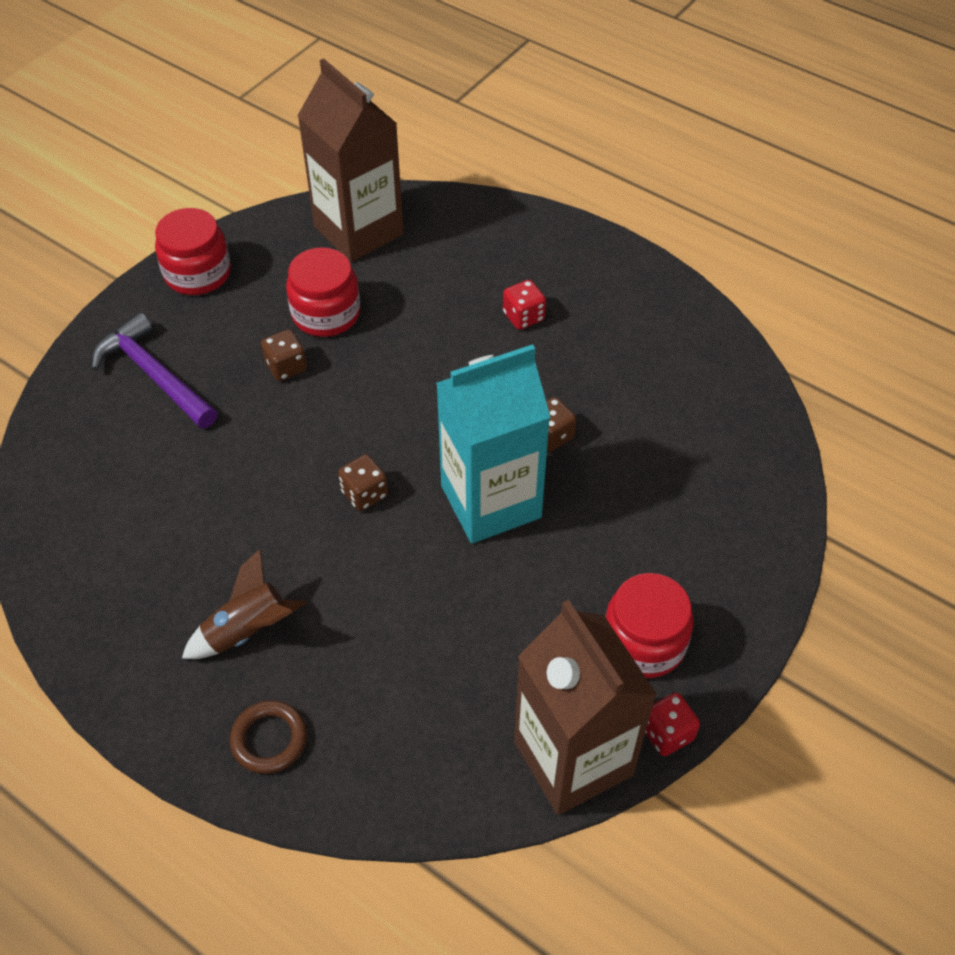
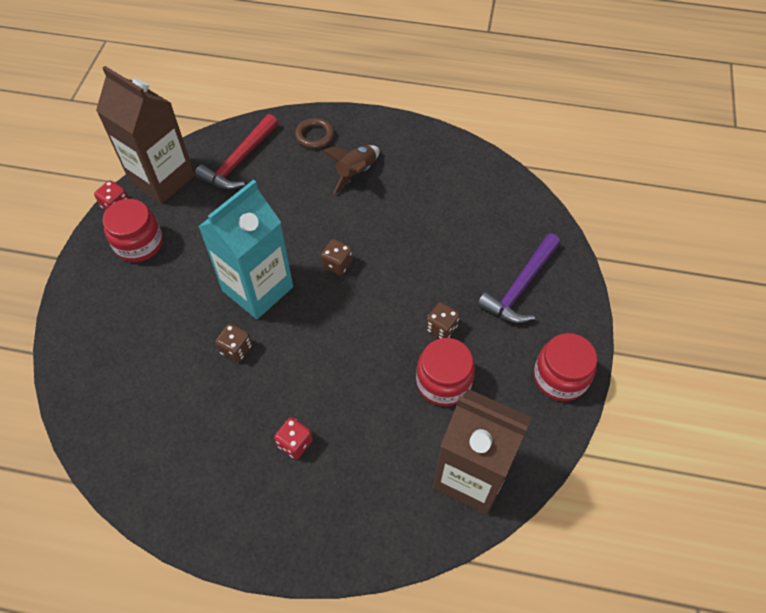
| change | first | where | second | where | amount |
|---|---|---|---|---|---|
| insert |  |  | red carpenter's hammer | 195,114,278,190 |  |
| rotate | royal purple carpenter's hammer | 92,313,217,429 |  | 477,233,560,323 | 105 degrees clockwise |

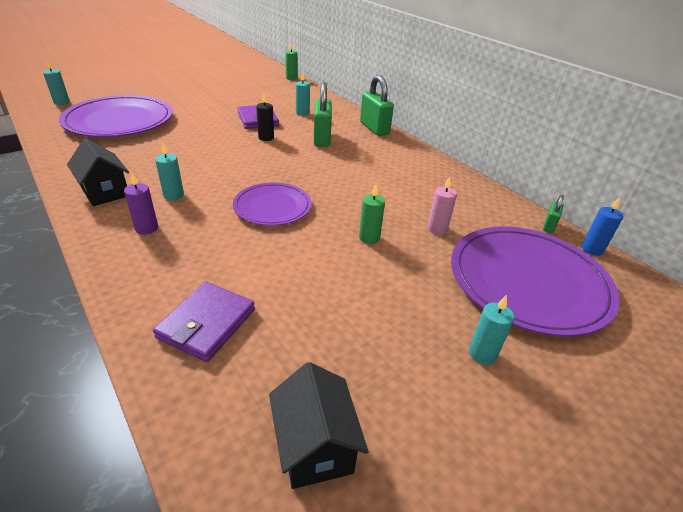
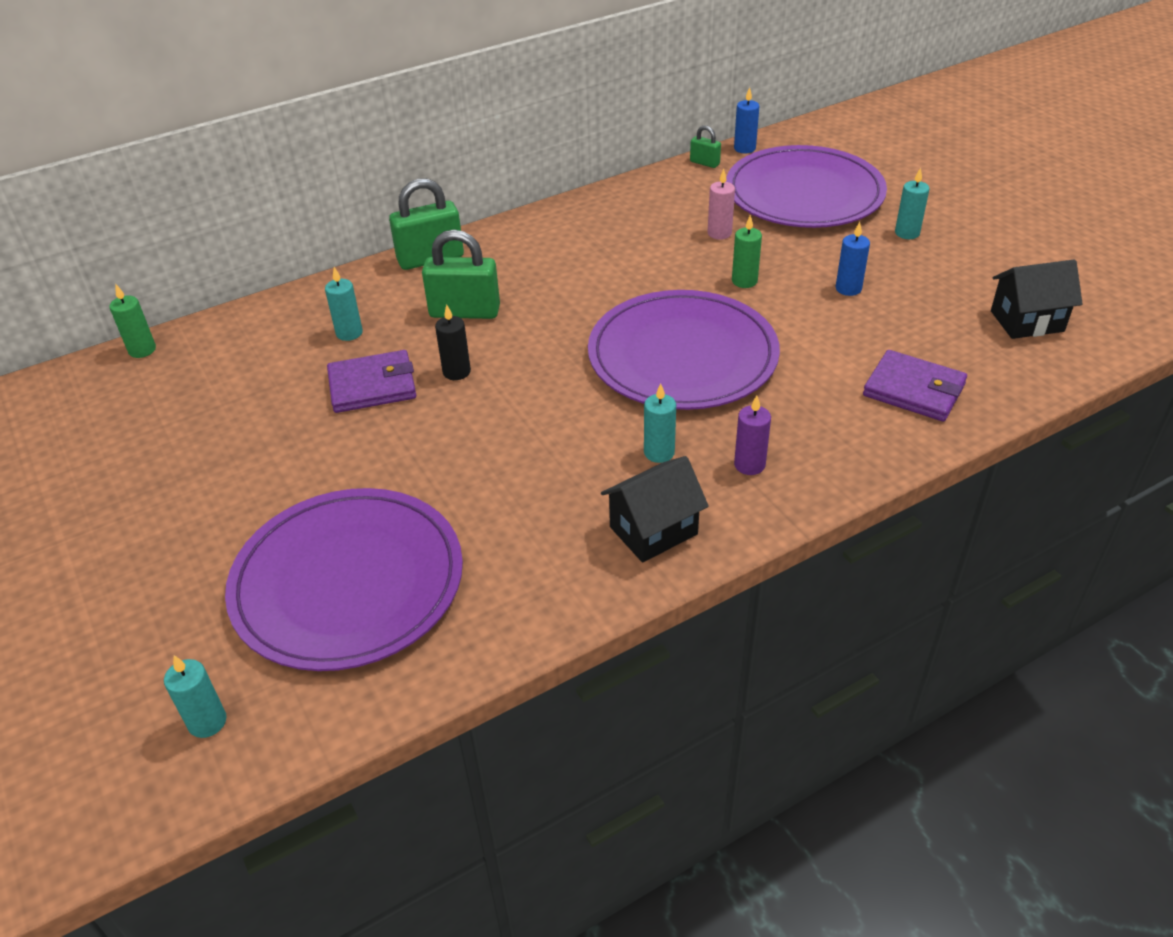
| change | first | where | second | where | amount |
|---|---|---|---|---|---|
| resize | royal purple plate | 233,182,312,226 |  | 588,290,780,410 | x1.74 |
| insert |  |  | blue wax candle | 836,222,870,296 |  |

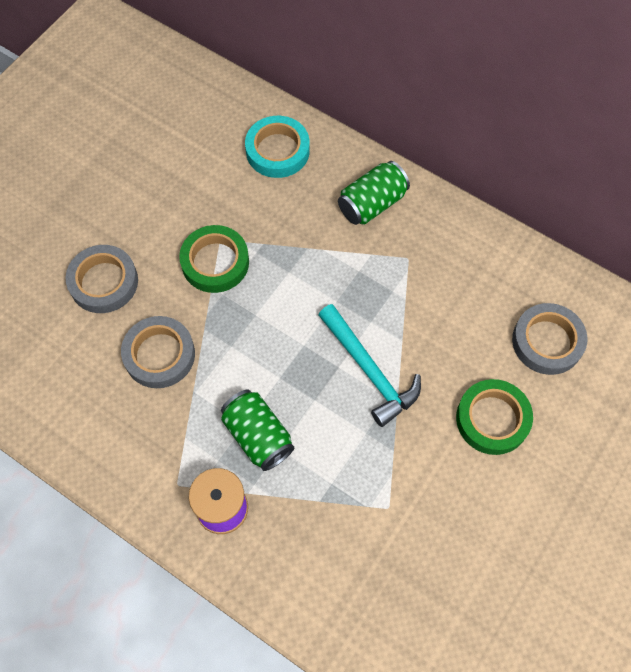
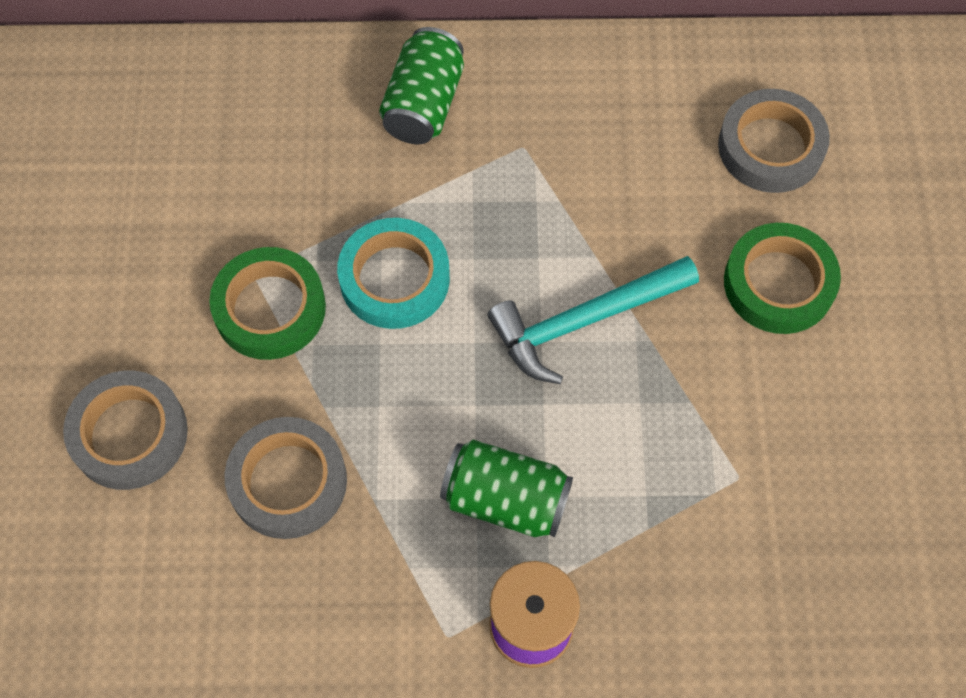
| change | first | where | second | where | amount |
|---|---|---|---|---|---|
| move | aqua roll of tape | 245,116,310,178 |  | 337,218,450,329 |  |
| rotate | aqua carpenter's hammer | 318,304,421,427 |  | 488,256,699,384 | 135 degrees clockwise |

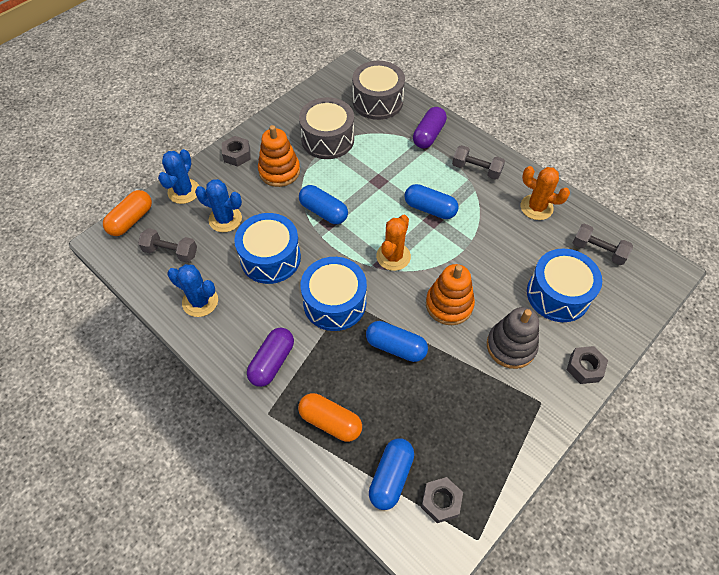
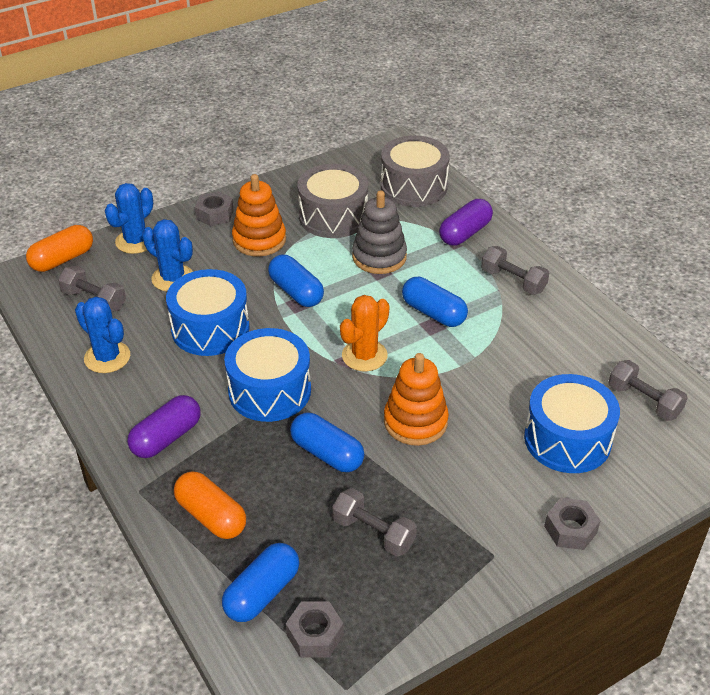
| change | first | where | second | where | amount |
|---|---|---|---|---|---|
| insert |  |  | grey hand weight | 332,488,417,557 |  |
| move | grey stacking toy | 487,307,539,369 |  | 352,190,407,274 |  |
| delete | orange saguaro cactus | 521,166,570,220 |  |  |  |

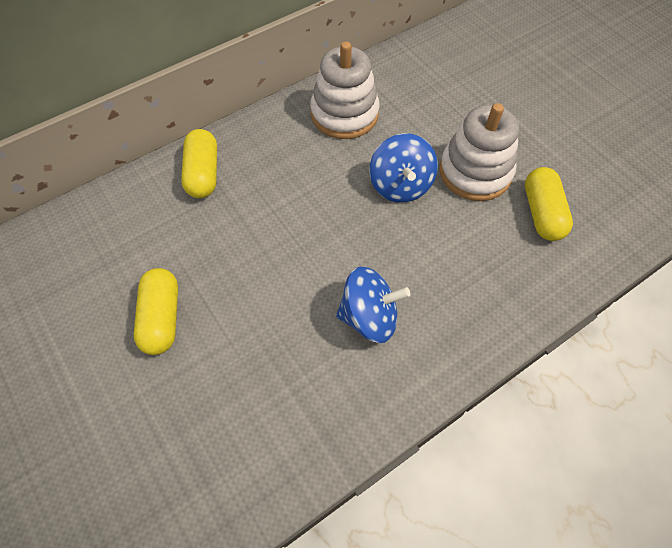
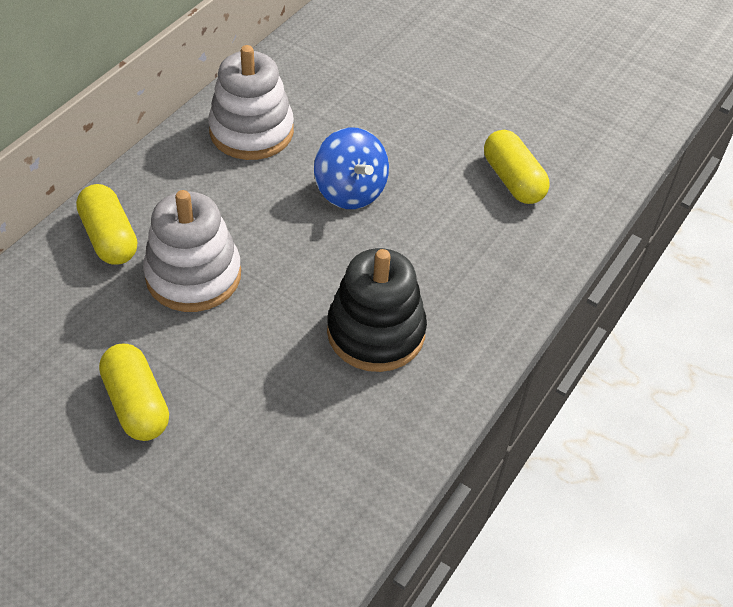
| change | first | where | second | where | amount |
|---|---|---|---|---|---|
| move | white stacking toy | 440,103,519,201 |  | 143,190,241,312 |  |
| replace | blue toy top | 336,266,410,343 | ebony stacking toy | 327,248,427,372 |  |

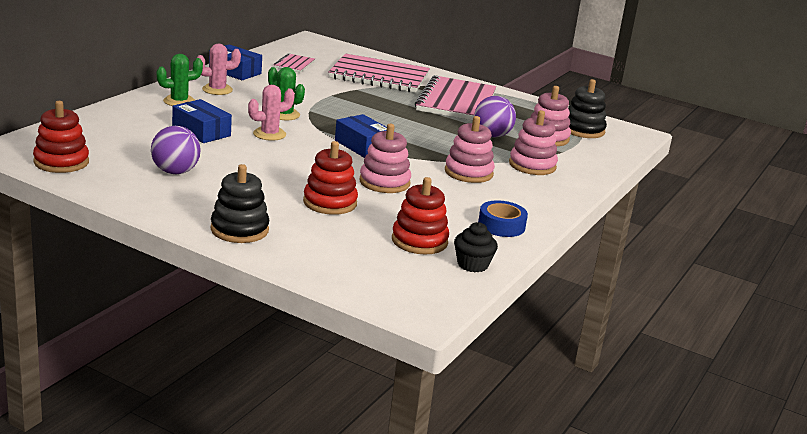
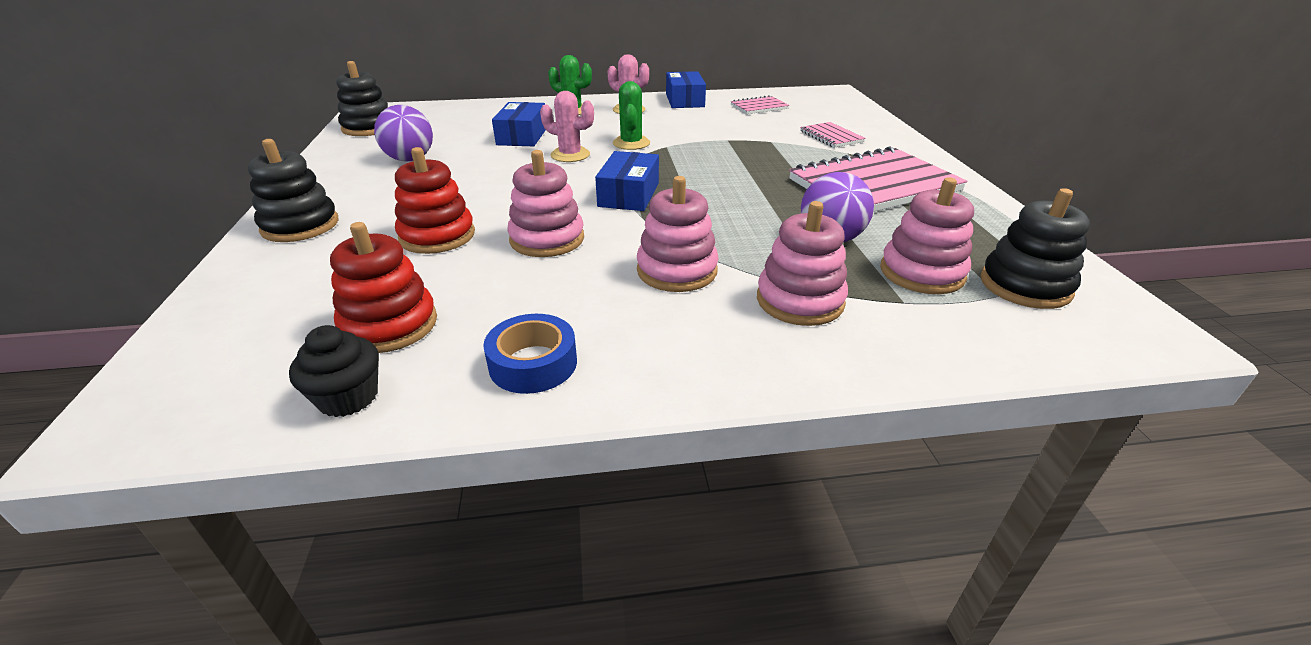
| change | first | where | second | where | amount |
|---|---|---|---|---|---|
| recolor | red stacking toy | 33,101,89,173 | ebony stacking toy | 336,61,388,136 |  |
| resize | pink exercise book | 328,54,430,93 |  | 800,122,865,148 | x0.46 |

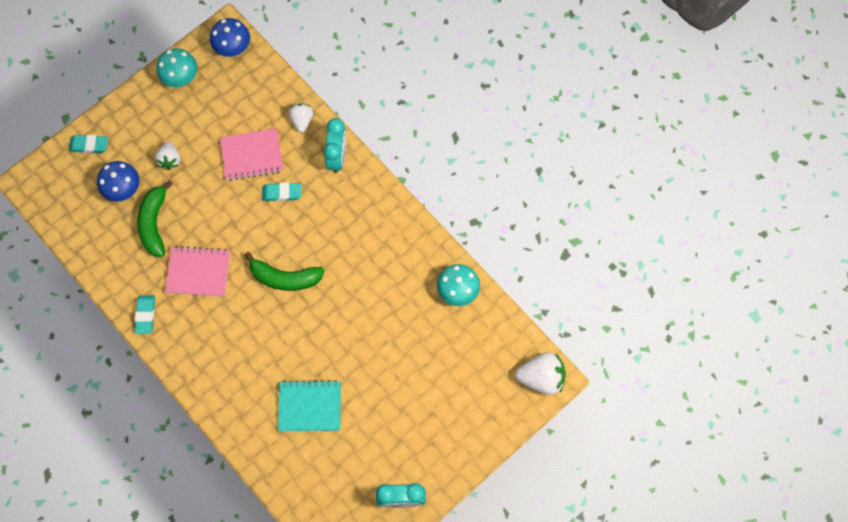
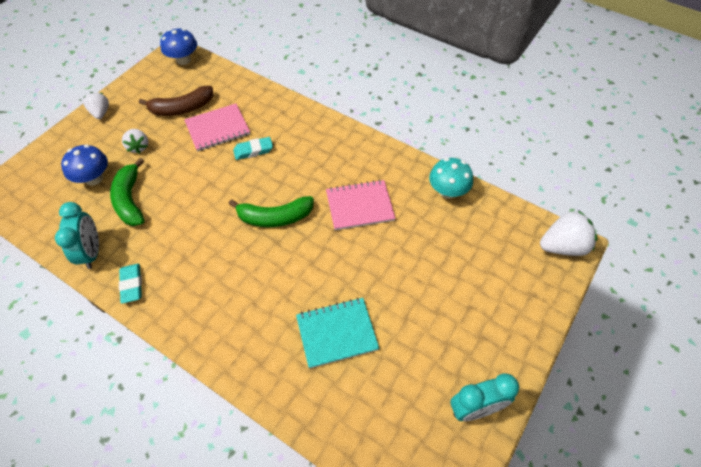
| change | first | where | second | where | amount |
|---|---|---|---|---|---|
| move | aqua alarm clock | 324,118,346,173 |  | 55,202,99,269 |  |
| move | white strawberry | 289,103,313,133 |  | 83,92,109,119 |  |
| insert |  |  | brown toy banana | 139,86,213,116 |  |
| move | pink exercise book | 165,246,230,297 |  | 326,180,396,230 |  |
| delete | aqua eraser | 69,135,108,153 |  |  |  |
| delete | aqua fungus | 157,48,197,87 |  |  |  |

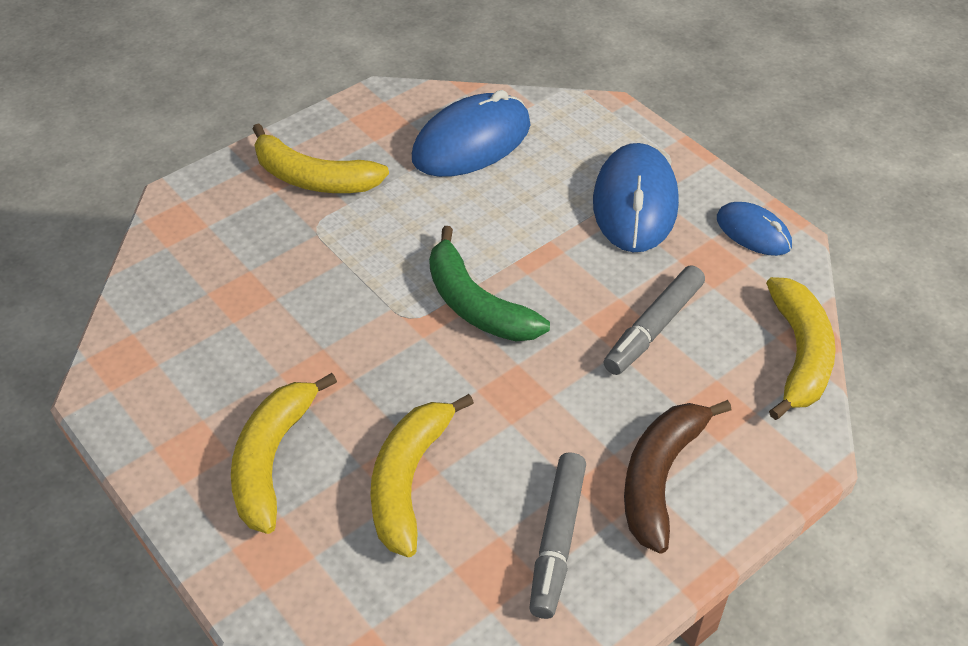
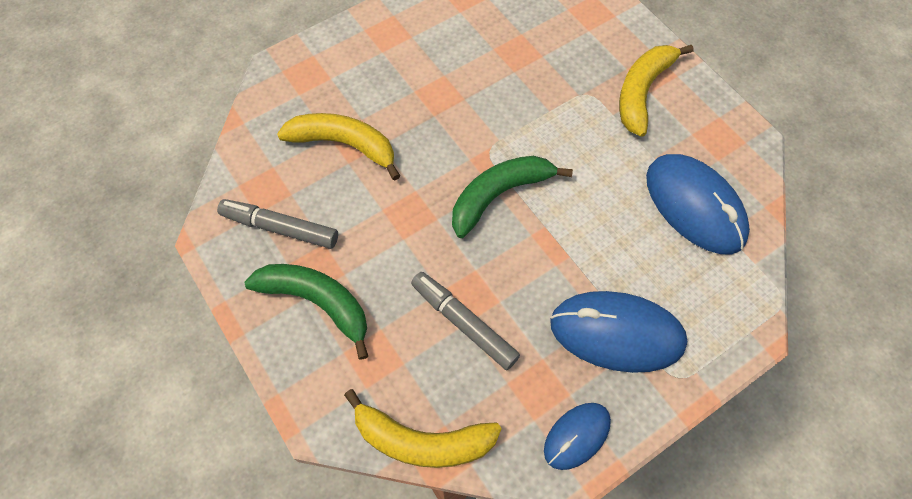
| change | first | where | second | where | amount |
|---|---|---|---|---|---|
| recolor | brown toy banana | 624,400,731,553 | leaf-green toy banana | 245,264,368,360 |  |
| delete | bright yellow toy banana | 231,373,337,534 |  |  |  |

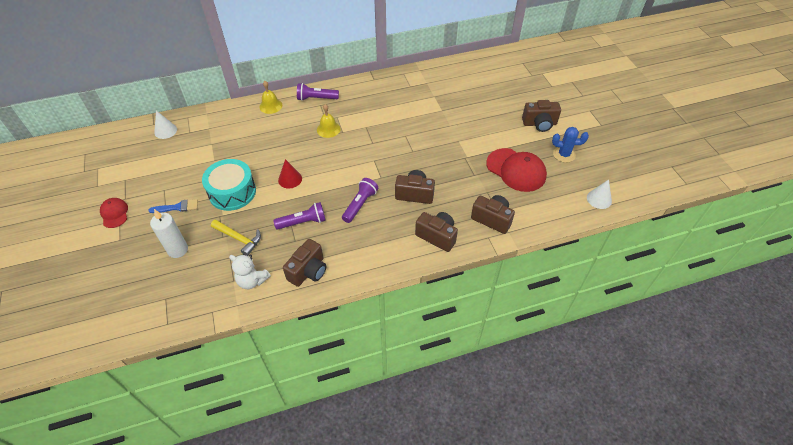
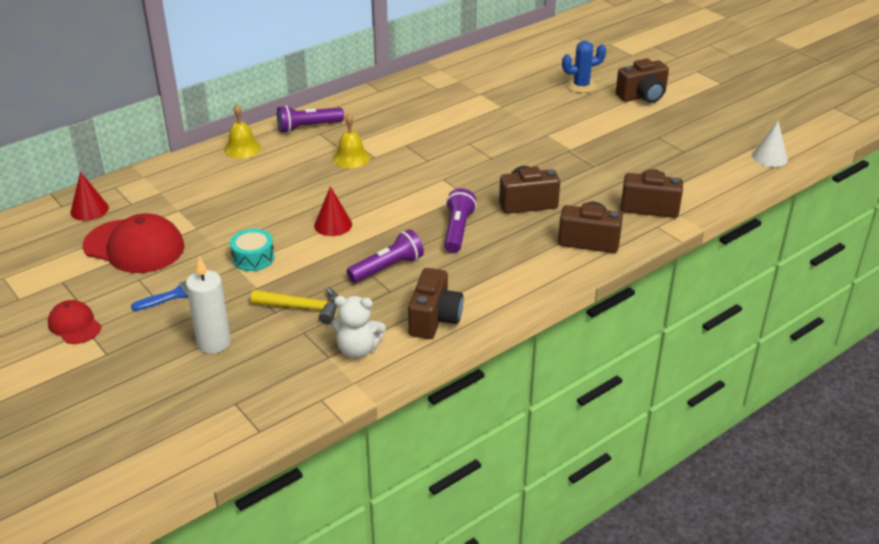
| change | first | where | second | where | amount |
|---|---|---|---|---|---|
| recolor | white cone | 154,111,177,139 | red cone | 70,172,109,221 |  |
| move | red cap | 486,148,547,192 |  | 83,214,185,273 |  |
| resize | aqua toy drum | 202,159,256,211 |  | 230,229,275,271 | x0.55 |
| move | blue saguaro cactus | 552,127,589,163 |  | 562,41,606,93 |  |

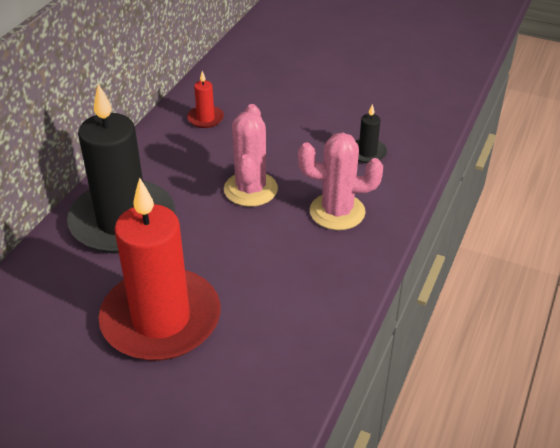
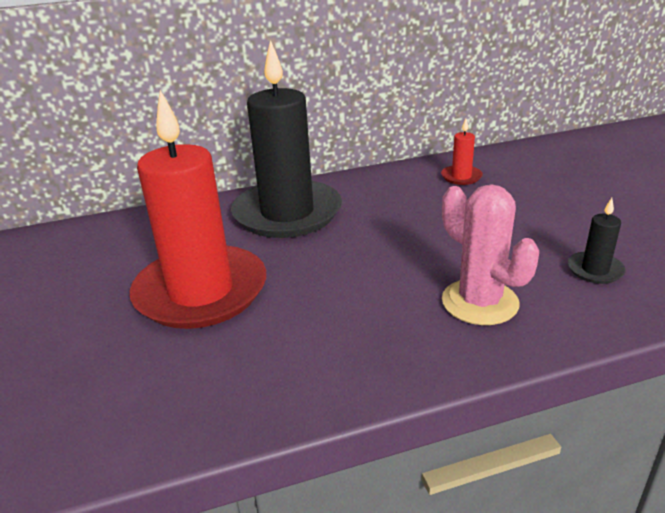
| change | first | where | second | where | amount |
|---|---|---|---|---|---|
| delete | pink saguaro cactus | 224,104,278,207 |  |  |  |

